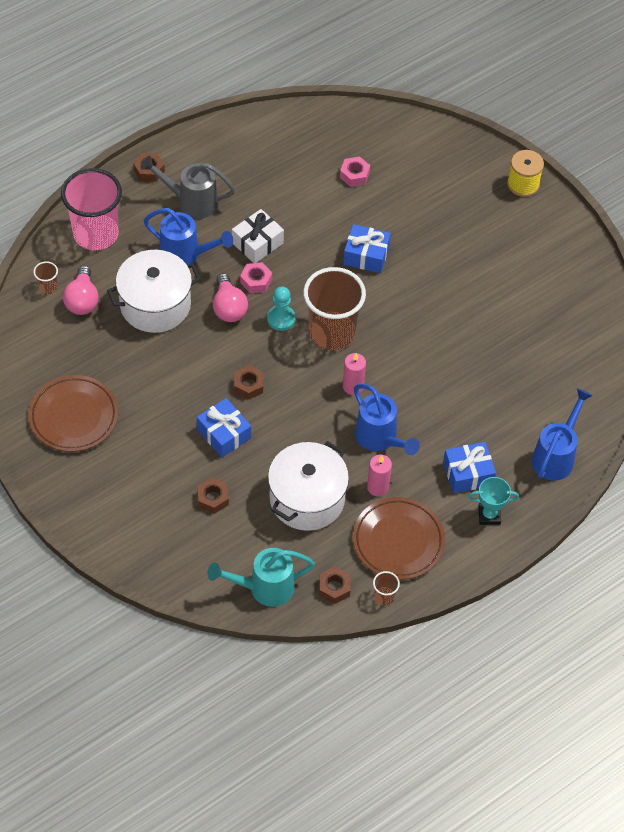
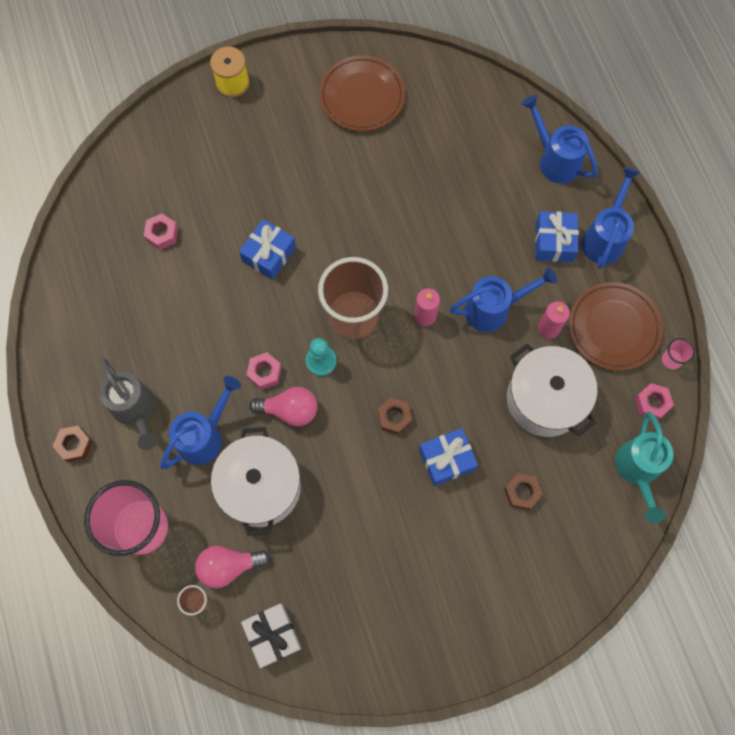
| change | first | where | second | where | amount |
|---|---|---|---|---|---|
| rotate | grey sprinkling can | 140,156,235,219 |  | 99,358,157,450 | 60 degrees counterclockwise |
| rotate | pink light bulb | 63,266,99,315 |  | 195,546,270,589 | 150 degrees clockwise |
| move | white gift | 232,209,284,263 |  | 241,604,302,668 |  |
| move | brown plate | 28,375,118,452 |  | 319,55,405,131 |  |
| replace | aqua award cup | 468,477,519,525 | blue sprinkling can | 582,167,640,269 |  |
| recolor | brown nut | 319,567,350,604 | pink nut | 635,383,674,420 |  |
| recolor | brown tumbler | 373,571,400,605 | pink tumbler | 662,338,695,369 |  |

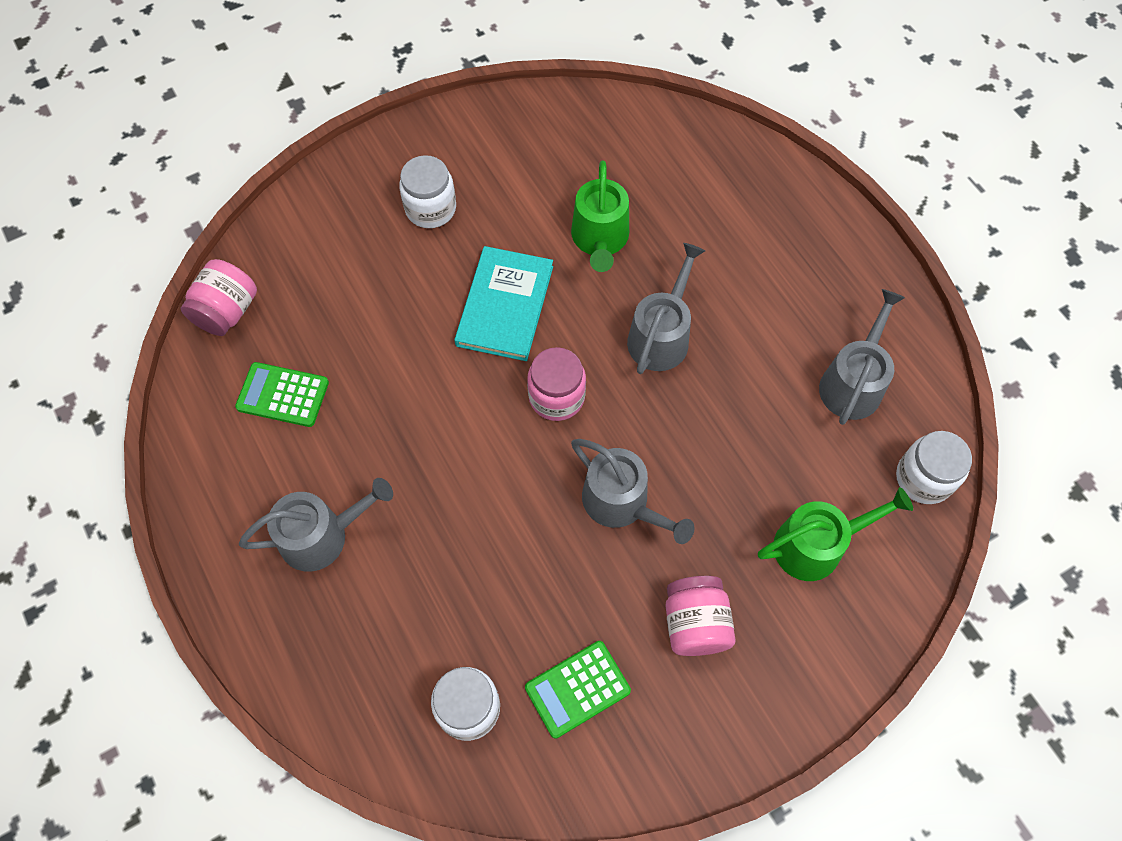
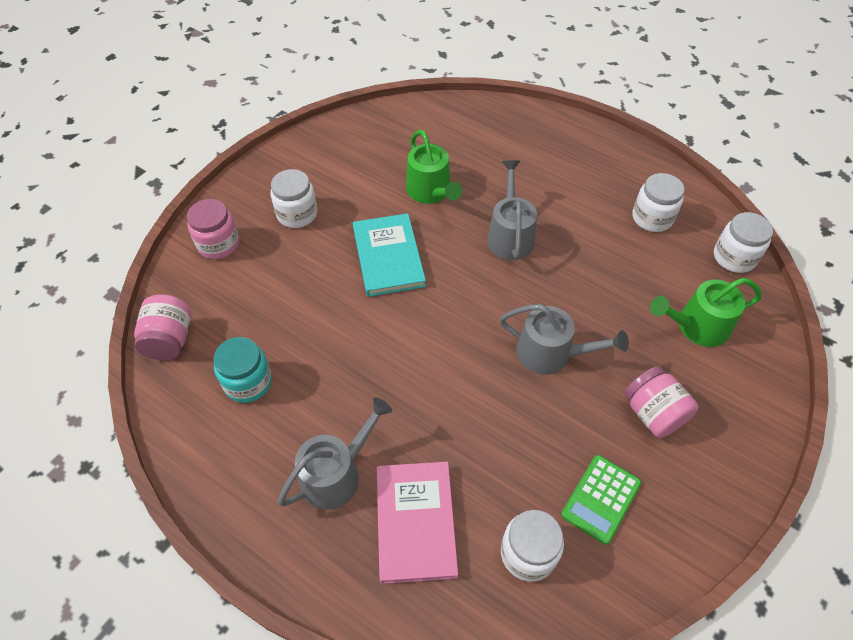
| change | first | where | second | where | amount |
|---|---|---|---|---|---|
| move | pink jam jar | 527,347,586,421 |  | 187,199,239,259 |  |
| replace | leaf-green adding machine | 235,362,329,427 | aqua jam jar | 213,337,272,403 |  |
| insert |  |  | pink hardback | 377,462,458,584 |  |
| replace | grey sprinkling can | 819,289,905,425 | white jam jar | 633,173,685,232 |  |
| rotate | leaf-green sprinkling can | 758,487,913,581 |  | 650,278,762,347 | 150 degrees counterclockwise |

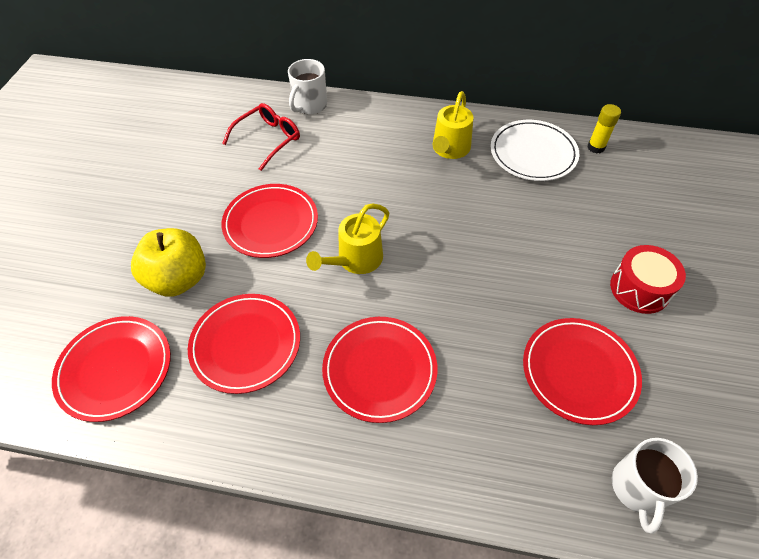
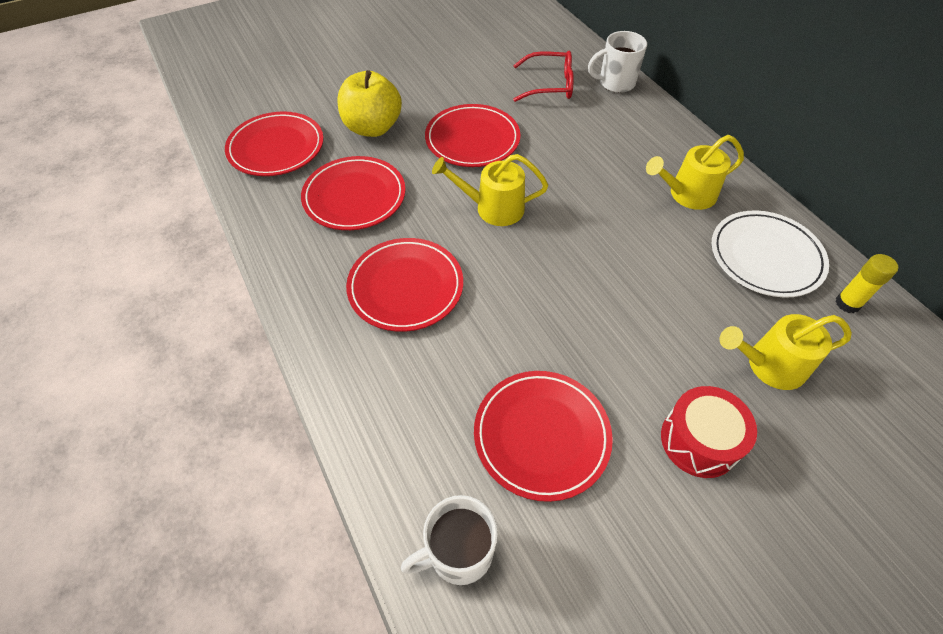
| change | first | where | second | where | amount |
|---|---|---|---|---|---|
| insert |  |  | bright yellow sprinkling can | 720,314,852,390 |  |

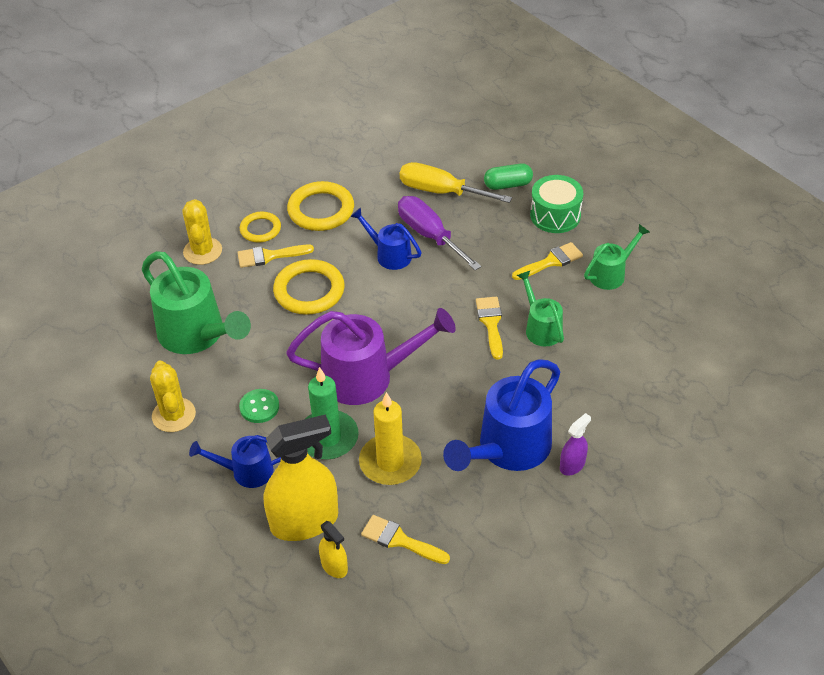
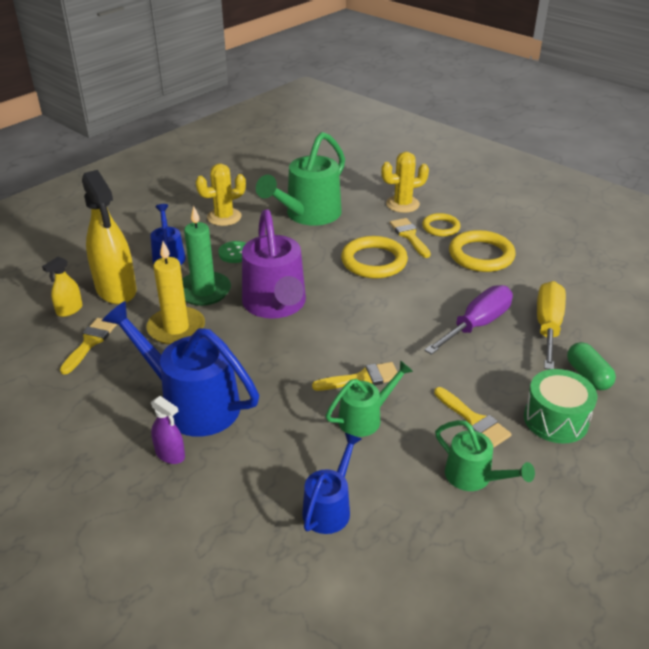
| change | first | where | second | where | amount |
|---|---|---|---|---|---|
| move | blue sprinkling can | 350,208,422,270 |  | 302,433,361,534 |  |

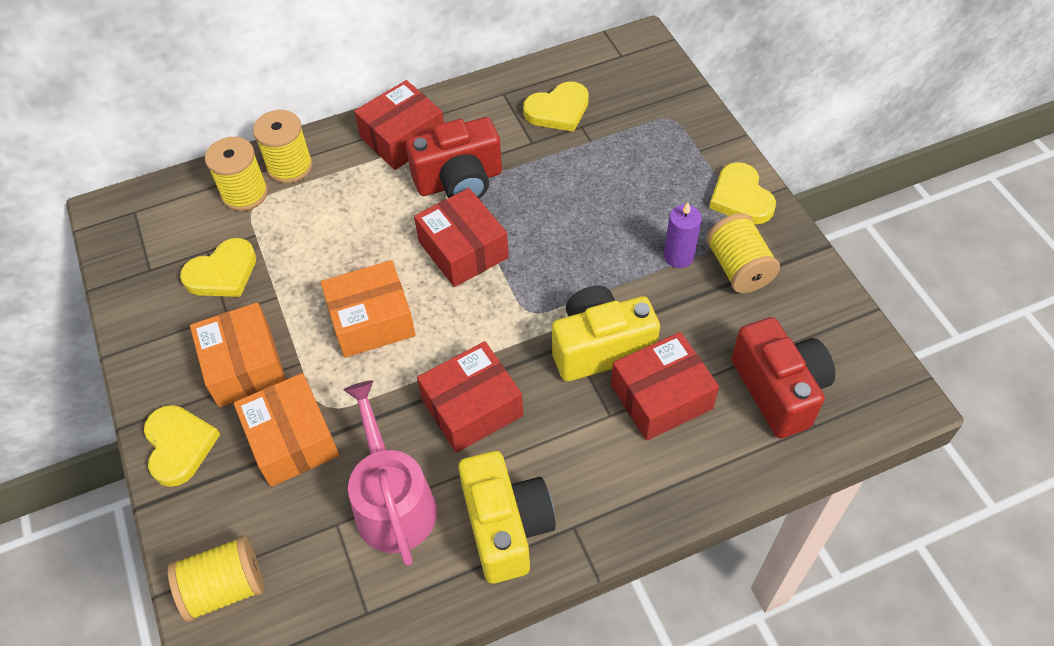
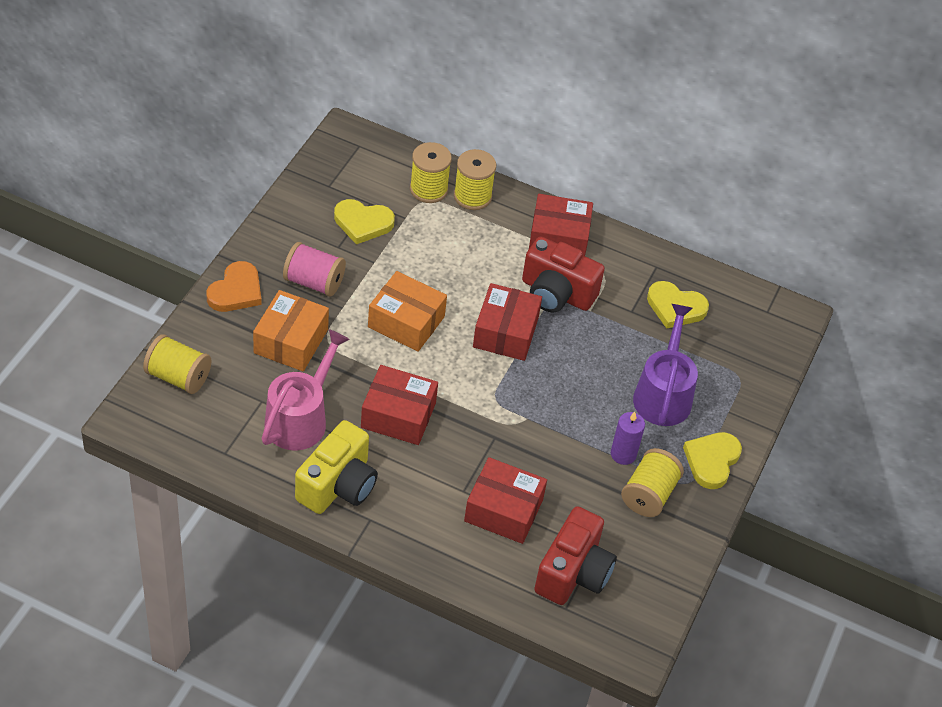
| change | first | where | second | where | amount |
|---|---|---|---|---|---|
| recolor | bright yellow heart | 144,405,220,487 | orange heart | 207,261,262,312 |  |
| replace | orange box | 190,302,286,407 | pink bobbin | 283,242,346,297 |  |
| insert |  |  | royal purple sprinkling can | 633,304,698,426 |  |
| delete | bright yellow camera | 552,286,660,382 |  |  |  |

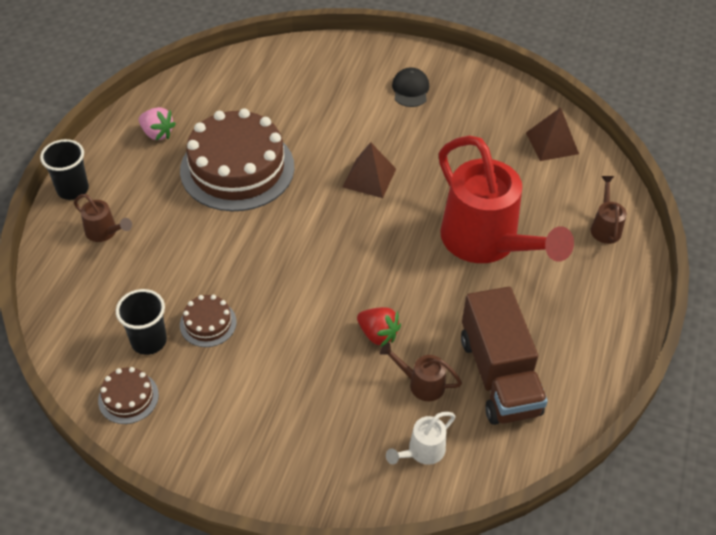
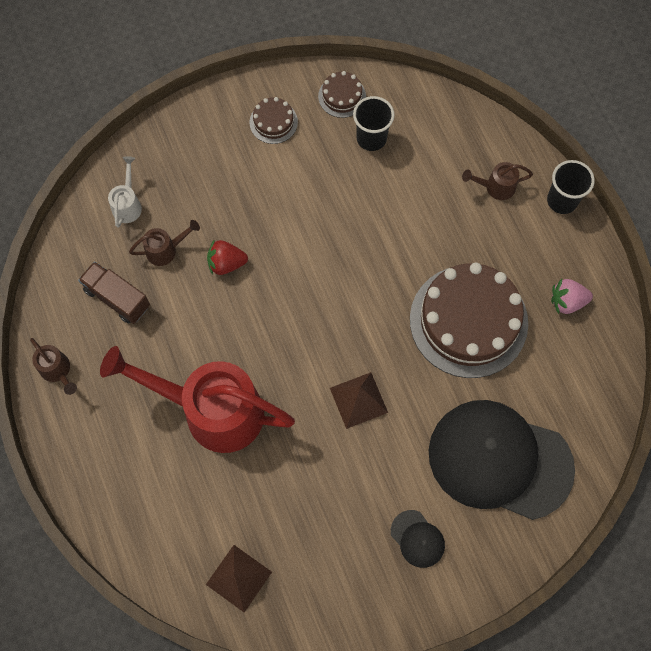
| change | first | where | second | where | amount |
|---|---|---|---|---|---|
| move | brown sprinkling can | 591,176,627,244 |  | 30,338,77,395 |  |
| resize | brown truck | 461,287,548,425 |  | 78,261,150,324 | x0.63 |
| move | brown layer cake | 180,295,237,347 |  | 250,97,298,144 |  |
| insert |  |  | ebony cap | 429,400,575,520 |  |

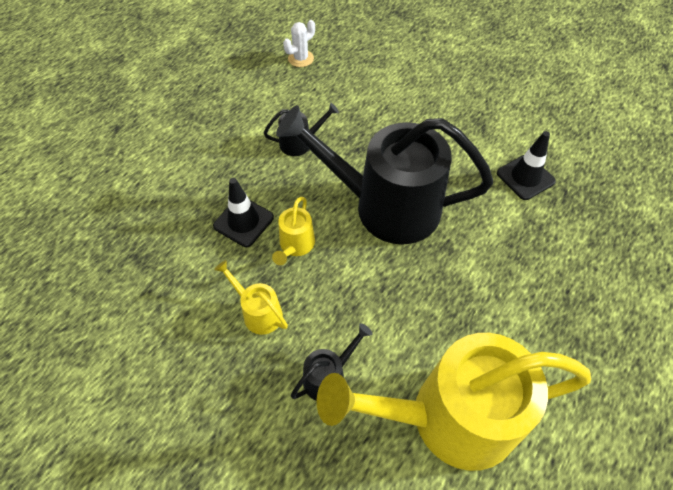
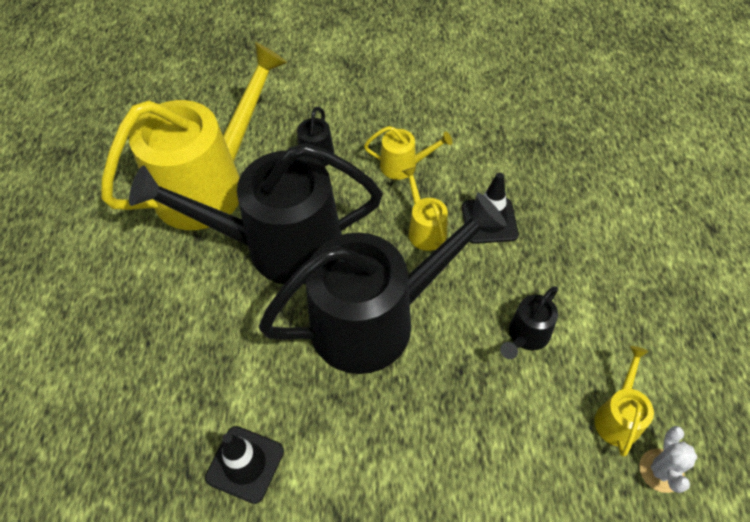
| change | first | where | second | where | amount |
|---|---|---|---|---|---|
| insert |  |  | ebony sprinkling can | 129,143,382,285 |  |
| insert |  |  | bright yellow sprinkling can | 594,346,654,457 |  |

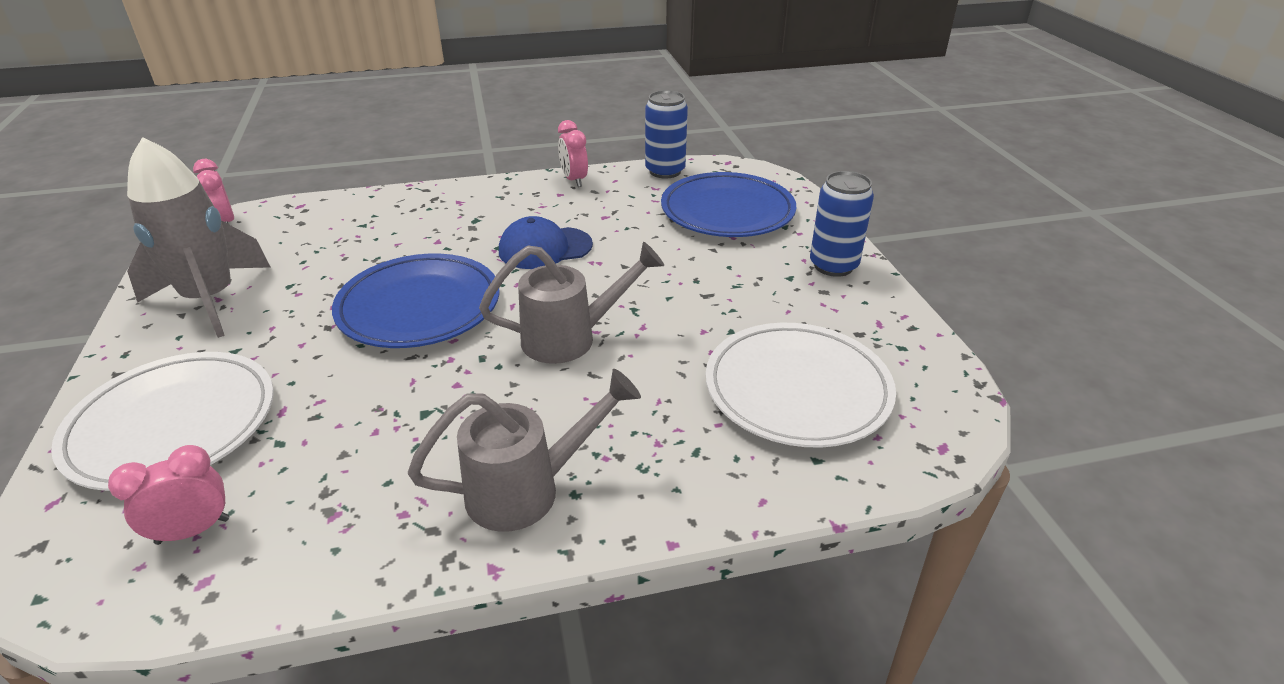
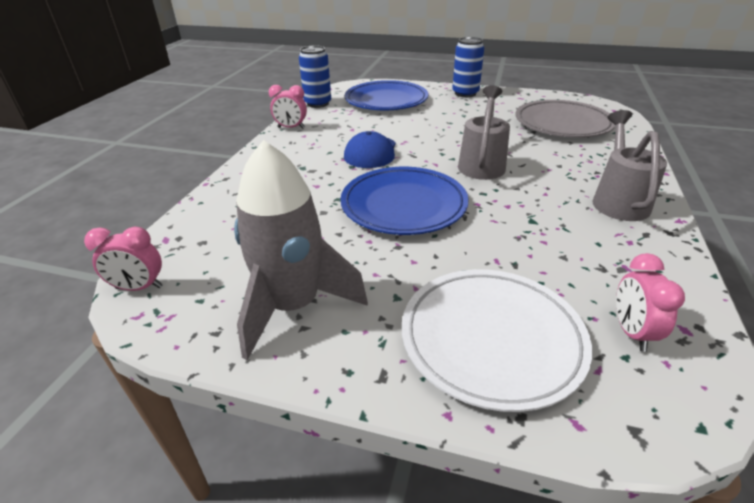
| change | first | where | second | where | amount |
|---|---|---|---|---|---|
| recolor | white plate | 706,323,896,448 | grey plate | 515,100,616,138 |  |

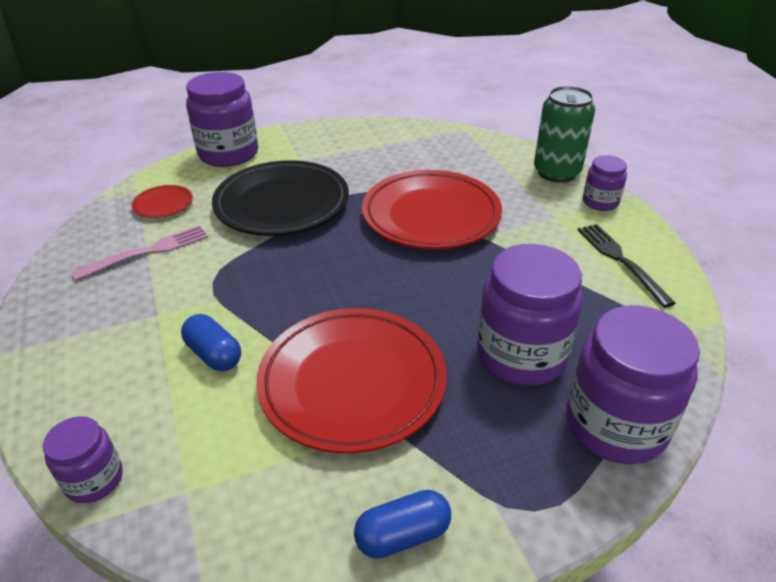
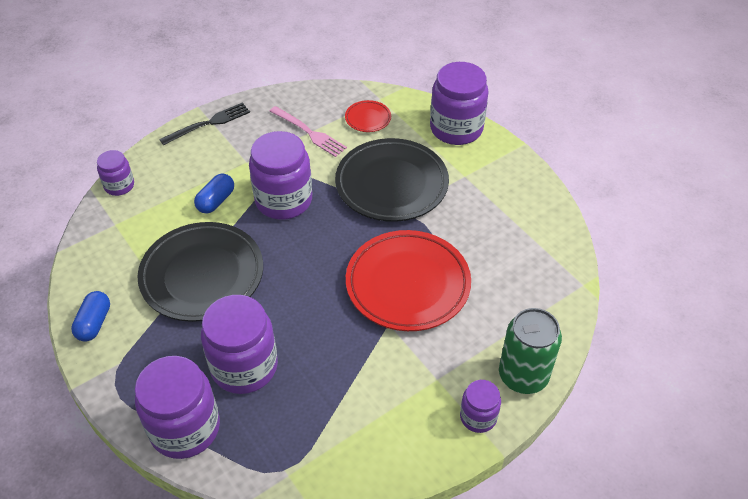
| change | first | where | second | where | amount |
|---|---|---|---|---|---|
| rotate | blue pill | 354,490,451,559 |  | 71,291,110,342 | 45 degrees clockwise |
| recolor | red plate | 256,308,447,453 | ebony plate | 137,222,263,322 |  |
| move | ebony dinner fork | 578,224,676,308 |  | 159,102,250,145 |  |
| insert |  |  | royal purple jam jar | 249,131,312,220 |  |

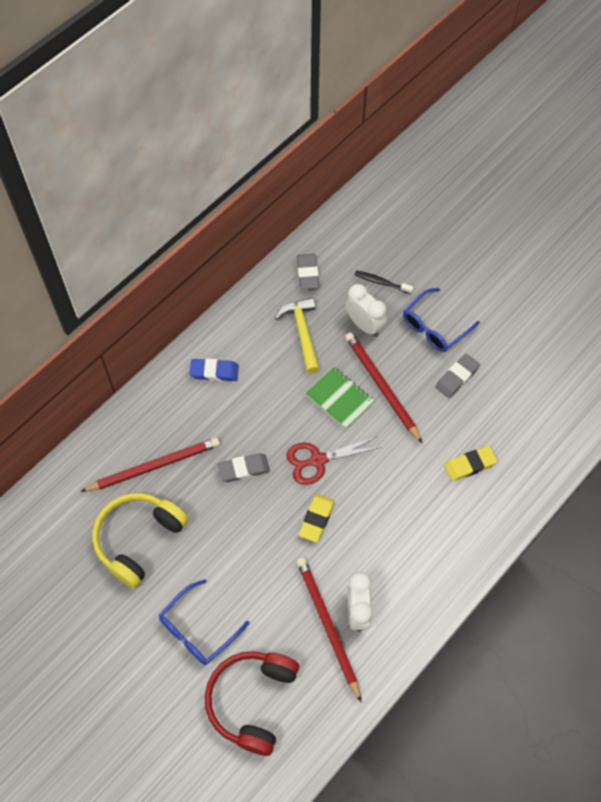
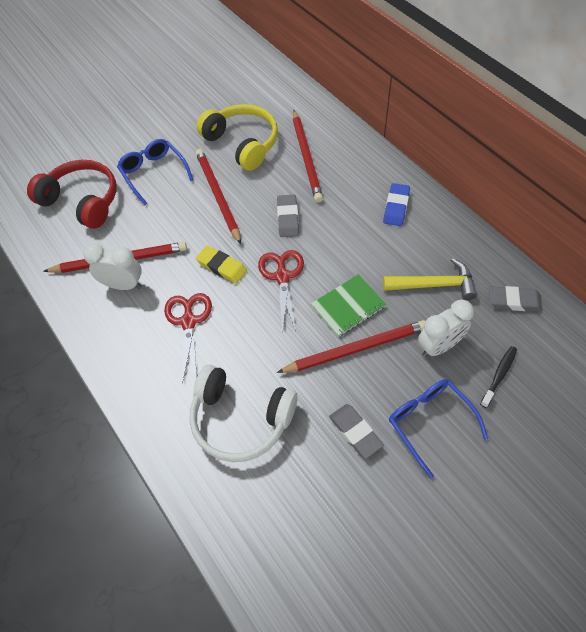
| change | first | where | second | where | amount |
|---|---|---|---|---|---|
| insert |  |  | red scissors | 164,293,212,384 |  |
| replace | bright yellow eraser | 444,446,498,481 | white headset | 189,364,297,462 |  |
| insert |  |  | red pencil | 196,149,241,244 |  |

